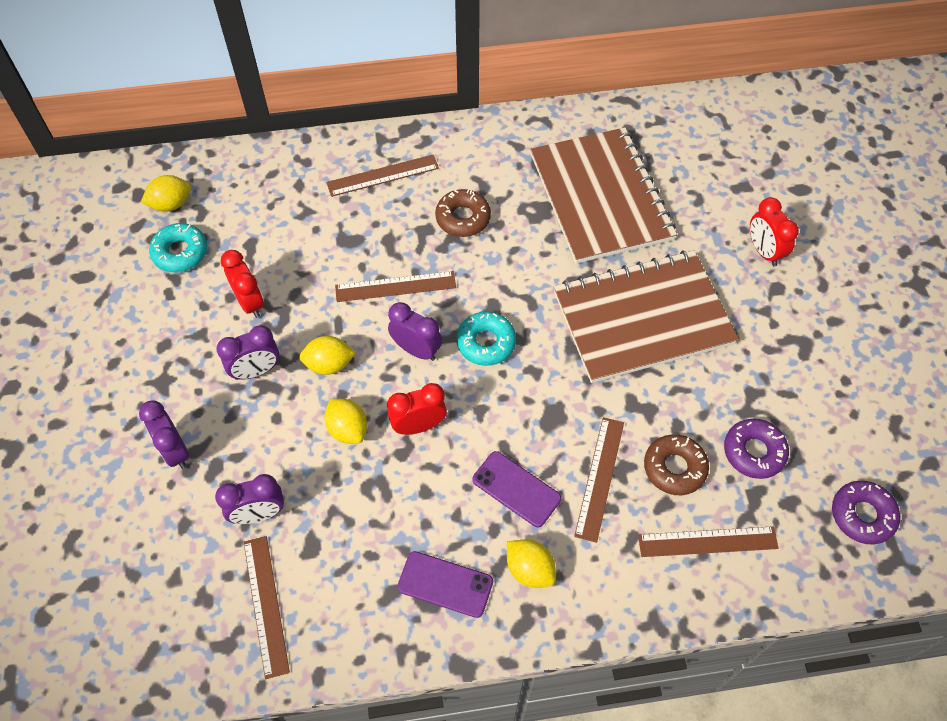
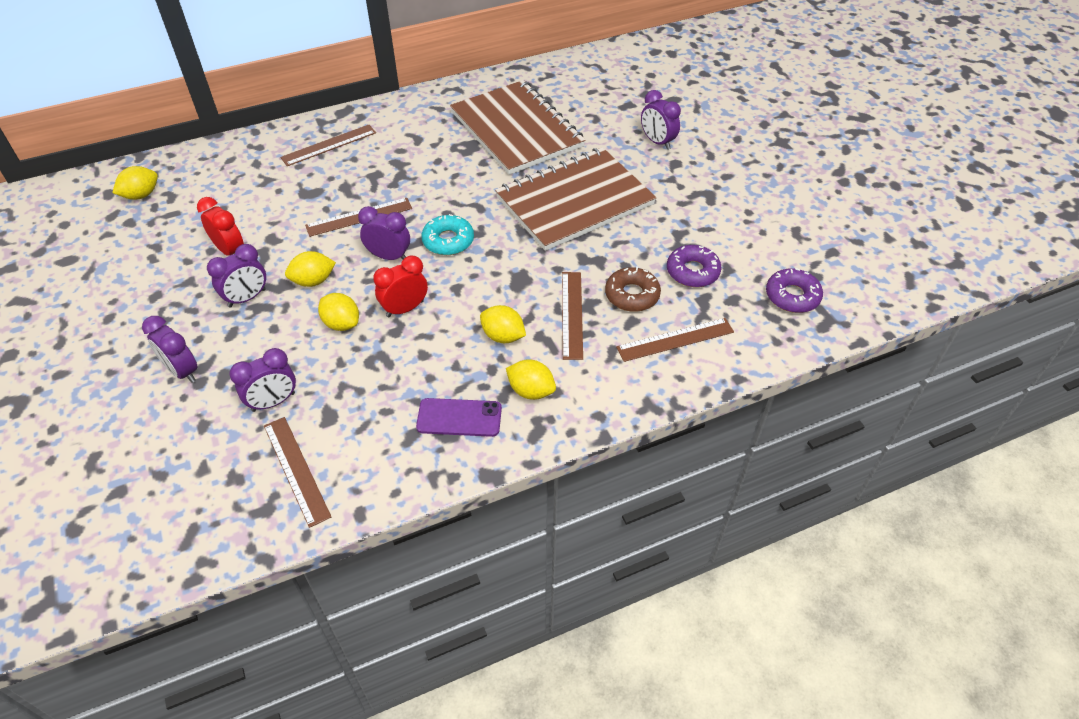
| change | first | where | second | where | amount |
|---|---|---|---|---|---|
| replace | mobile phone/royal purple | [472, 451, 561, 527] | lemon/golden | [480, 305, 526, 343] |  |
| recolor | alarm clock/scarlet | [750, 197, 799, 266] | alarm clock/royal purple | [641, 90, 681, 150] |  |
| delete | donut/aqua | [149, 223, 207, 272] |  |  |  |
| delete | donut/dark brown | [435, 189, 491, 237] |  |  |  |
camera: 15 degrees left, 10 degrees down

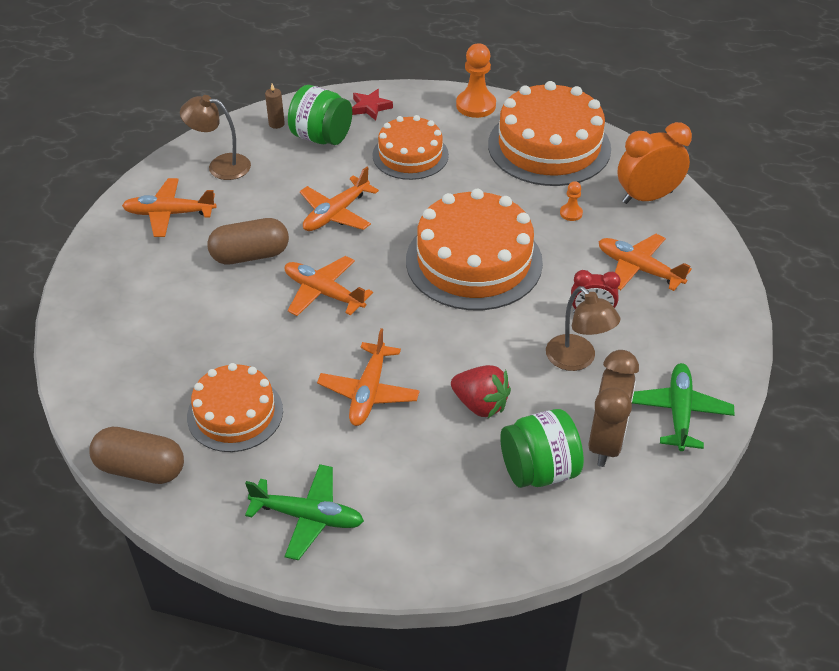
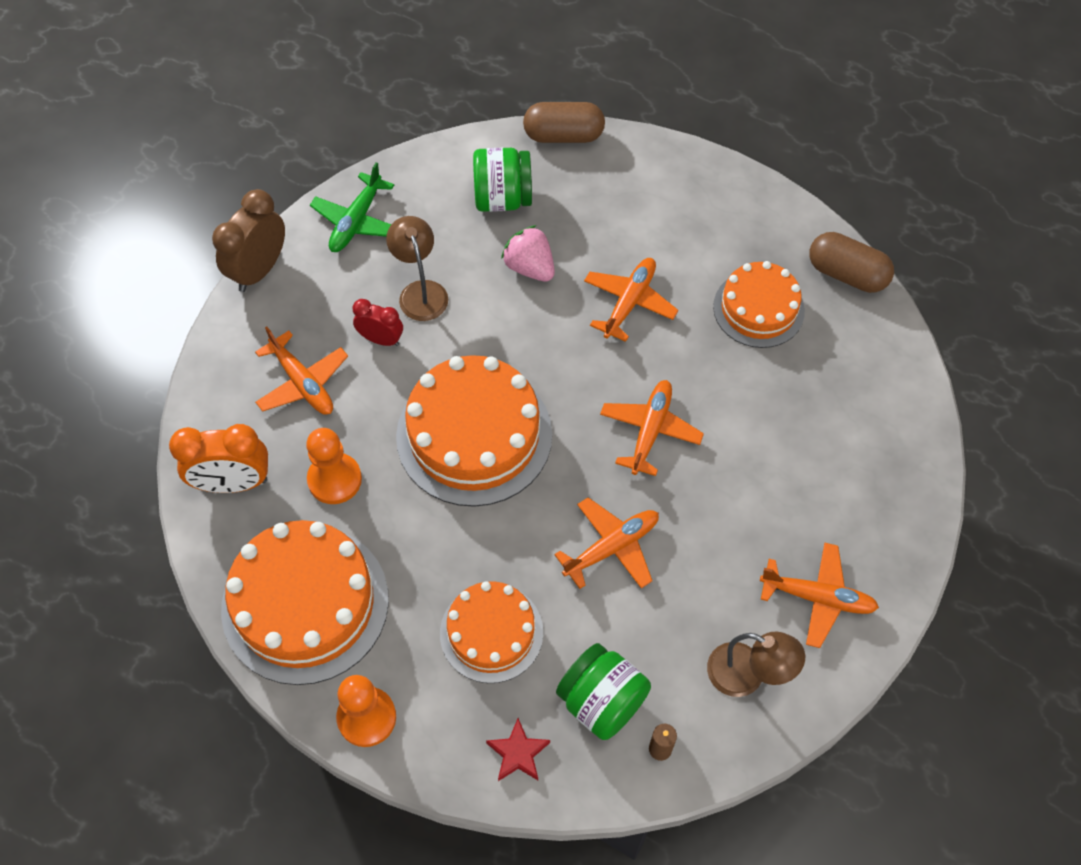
| change | first | where | second | where | amount |
|---|---|---|---|---|---|
| move | alarm clock/dark brown | [588, 350, 639, 467] |  | [212, 189, 285, 292] |  |
| resize | pawn/orange | [560, 181, 583, 221] |  | [306, 428, 362, 504] | x1.97 |
| recolor | toy strawberry/scarlet | [451, 365, 511, 418] | toy strawberry/pink | [501, 225, 555, 282] |  |
| move | capsule/dark brown | [207, 218, 289, 264] |  | [523, 102, 605, 143] |  |
| rotate | toy plane/orange | [285, 256, 373, 316] |  | [600, 380, 704, 476] | 120 degrees counterclockwise |
| delete | toy plane/green | [245, 464, 364, 560] |  |  |  |
camera: 165 degrees left, 15 degrees up

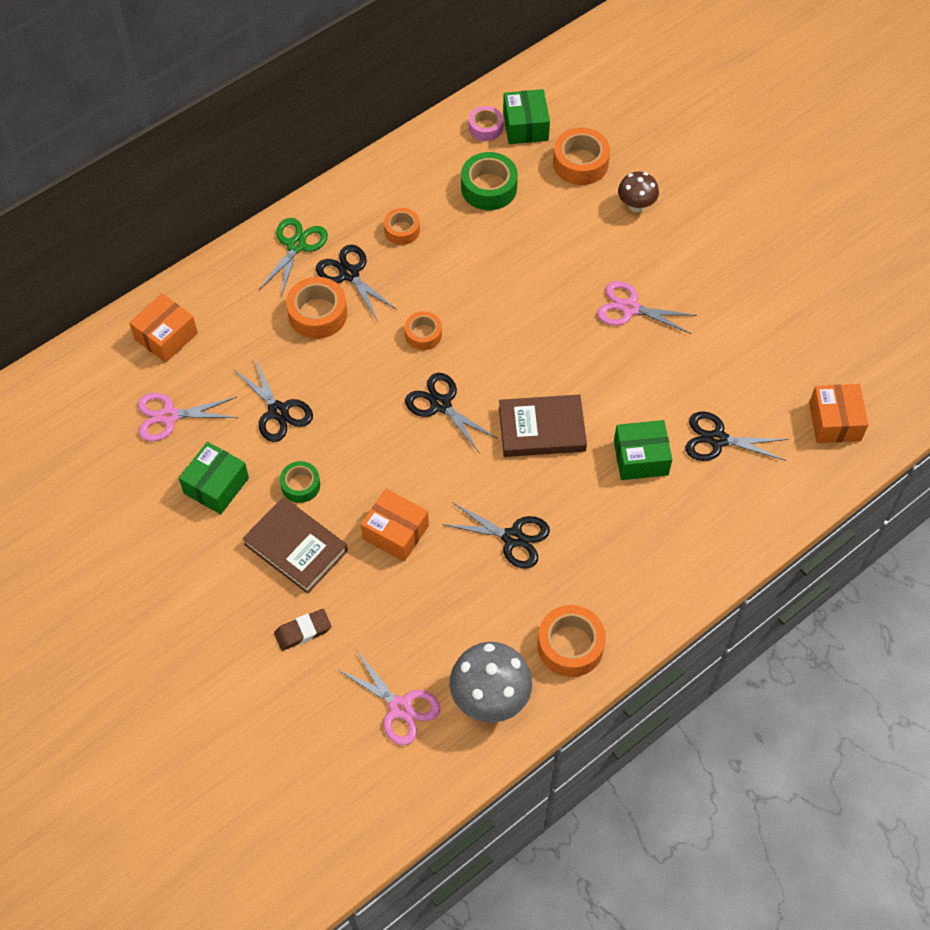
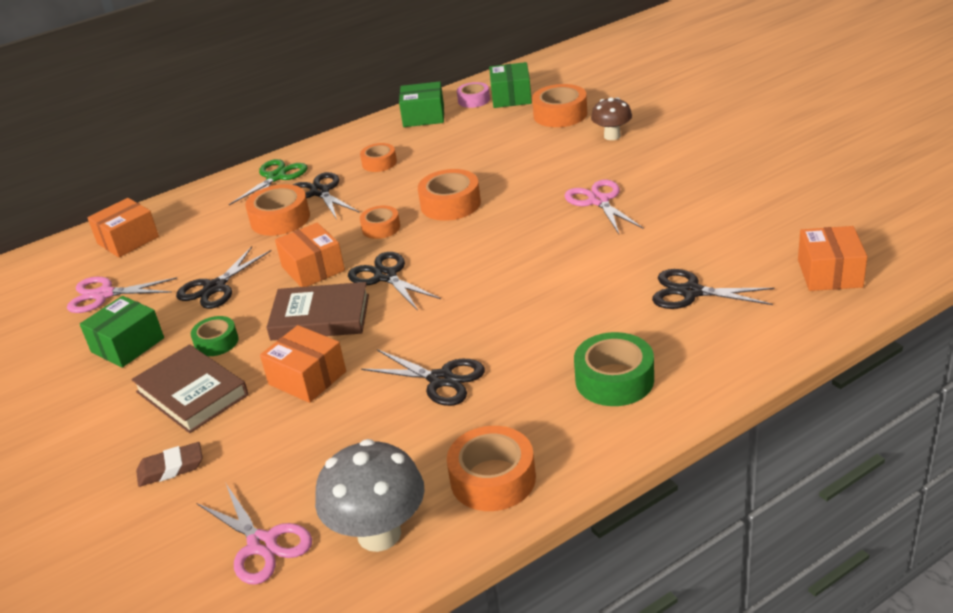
| change | first | where | second | where | amount |
|---|---|---|---|---|---|
| rotate | shears/jet-black | [233, 359, 313, 442] |  | [176, 246, 272, 309] | 60 degrees clockwise |
| move | book/dark brown | [499, 395, 587, 457] |  | [266, 282, 369, 340] |  |
| insert |  |  | parcel/orange | [275, 223, 345, 287] |  |
| move | parcel/green | [614, 420, 672, 480] |  | [399, 81, 444, 127] |  |
| insert |  |  | roll of tape/orange | [418, 169, 481, 221] |  |
| rotate | shears/pink | [597, 281, 697, 334] |  | [564, 180, 643, 234] | 45 degrees clockwise |
| move | roll of tape/green | [461, 152, 518, 210] |  | [574, 332, 654, 406] |  |
camera: 10 degrees right, 25 degrees down

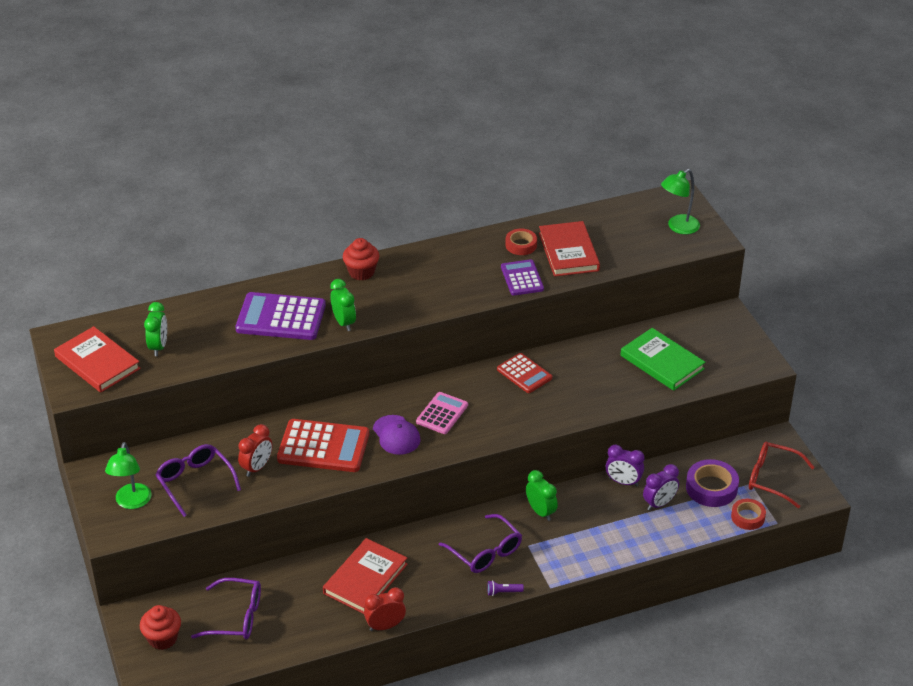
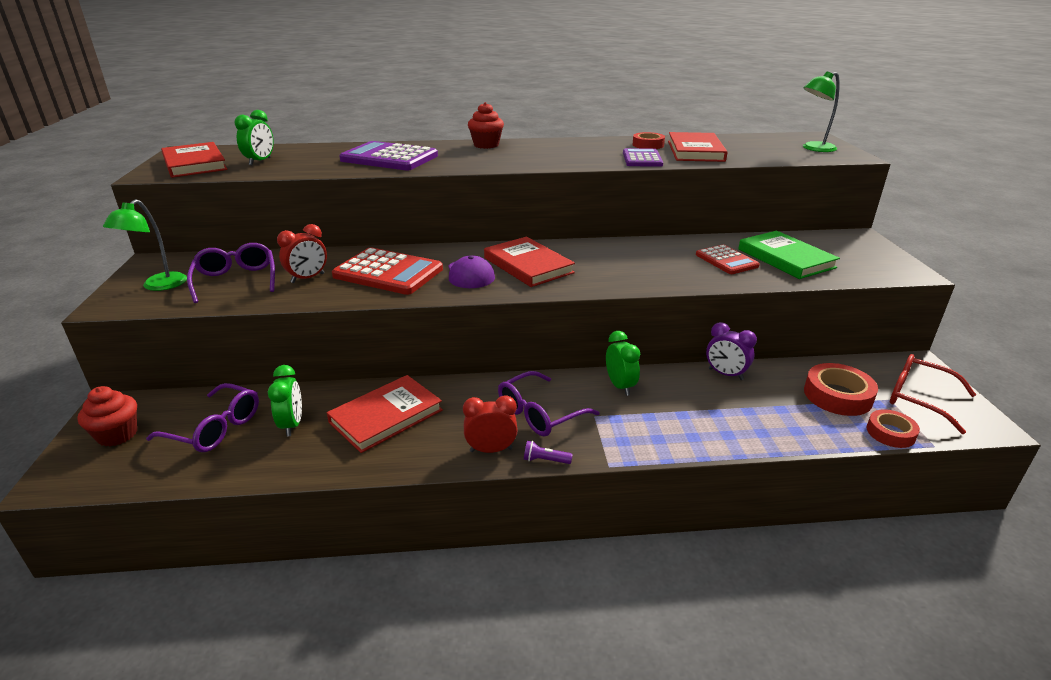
| change | first | where | second | where | amount |
|---|---|---|---|---|---|
| move | alarm clock/green | [330, 279, 356, 331] |  | [268, 365, 302, 436] |  |
| move | alarm clock/scarlet | [364, 587, 406, 631] |  | [463, 395, 518, 453] |  |
| replace | pocket calculator/pink | [416, 392, 468, 434] | book/scarlet | [484, 237, 575, 287] |  |
| rotate | glasses/royal purple | [439, 514, 522, 573] |  | [498, 371, 600, 436] | 75 degrees clockwise |
| move | pocket calculator/scarlet | [497, 353, 552, 393] |  | [696, 244, 760, 274] |  |
| recolor | roll of tape/royal purple | [686, 459, 739, 507] | roll of tape/scarlet | [804, 363, 878, 416] |  |
| delete | alarm clock/royal purple | [643, 464, 679, 511] |  |  |  |
camera: 15 degrees right, 10 degrees down

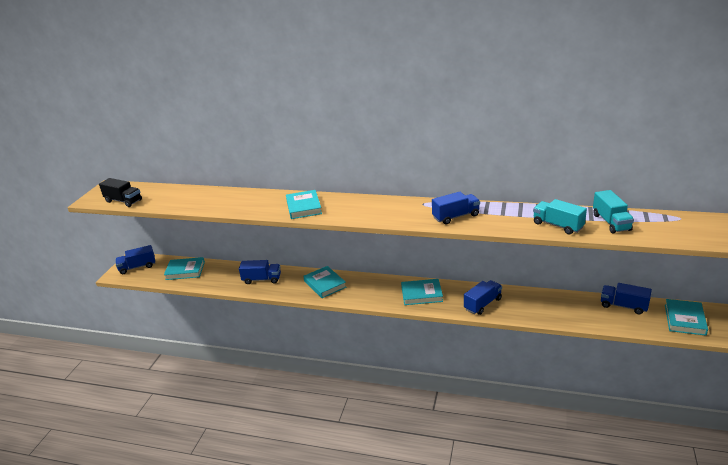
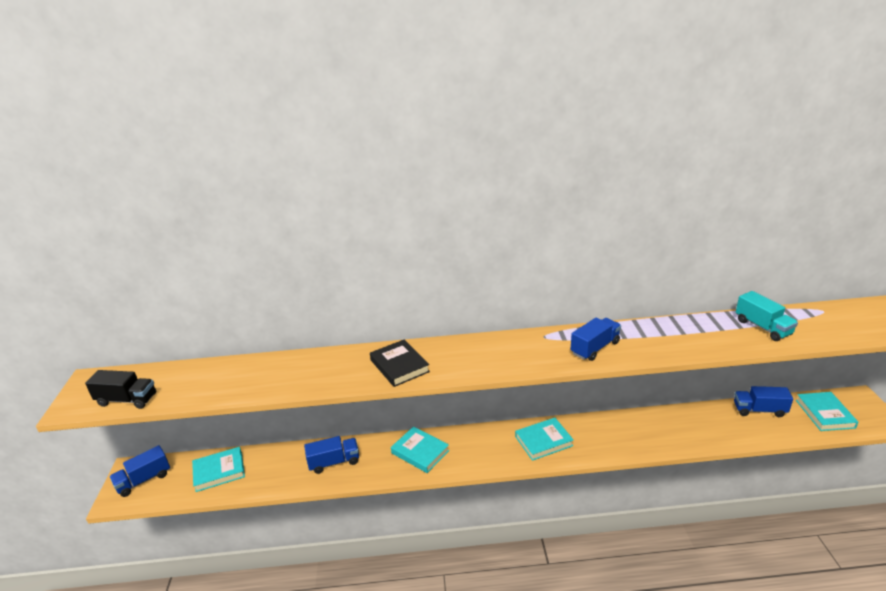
| change | first | where | second | where | amount |
|---|---|---|---|---|---|
| recolor | book/aqua | [286, 190, 322, 219] | book/jet-black | [370, 339, 430, 387] |  |
| delete | lorry/royal blue | [464, 280, 502, 315] |  |  |  |
| delete | lorry/aqua | [533, 199, 587, 235] |  |  |  |
camera: 20 degrees left, 0 degrees up

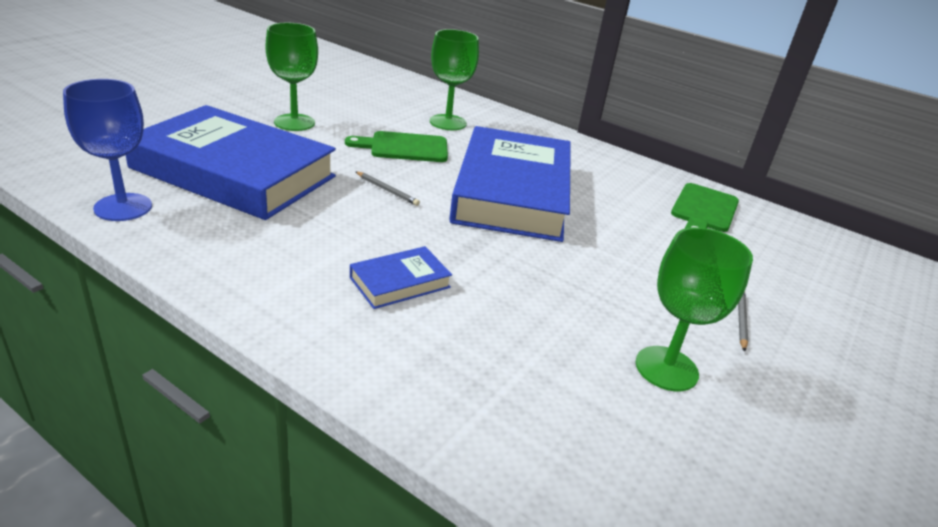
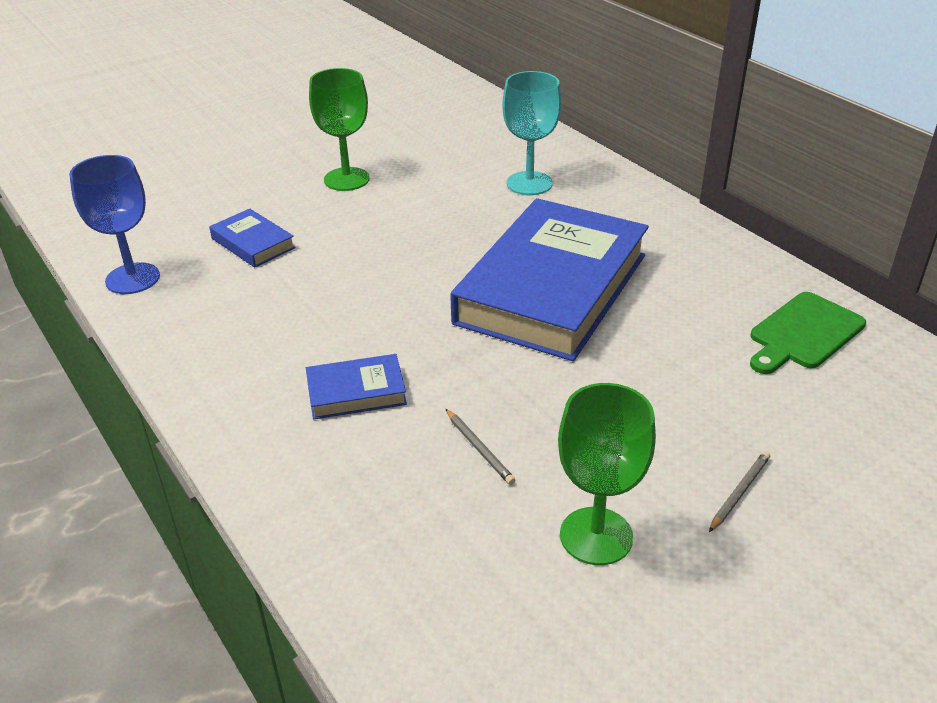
| change | first | where | second | where | amount |
|---|---|---|---|---|---|
| resize | book/royal blue | [126, 105, 336, 220] |  | [209, 209, 296, 268] | x0.42 |
| move | lead pencil/gray | [355, 171, 420, 206] |  | [446, 409, 515, 485] |  |
| recolor | chalice/green | [430, 29, 479, 130] | chalice/aqua | [502, 71, 561, 195] |  |
| delete | chopping board/green | [345, 131, 448, 162] |  |  |  |
camera: 25 degrees right, 5 degrees up

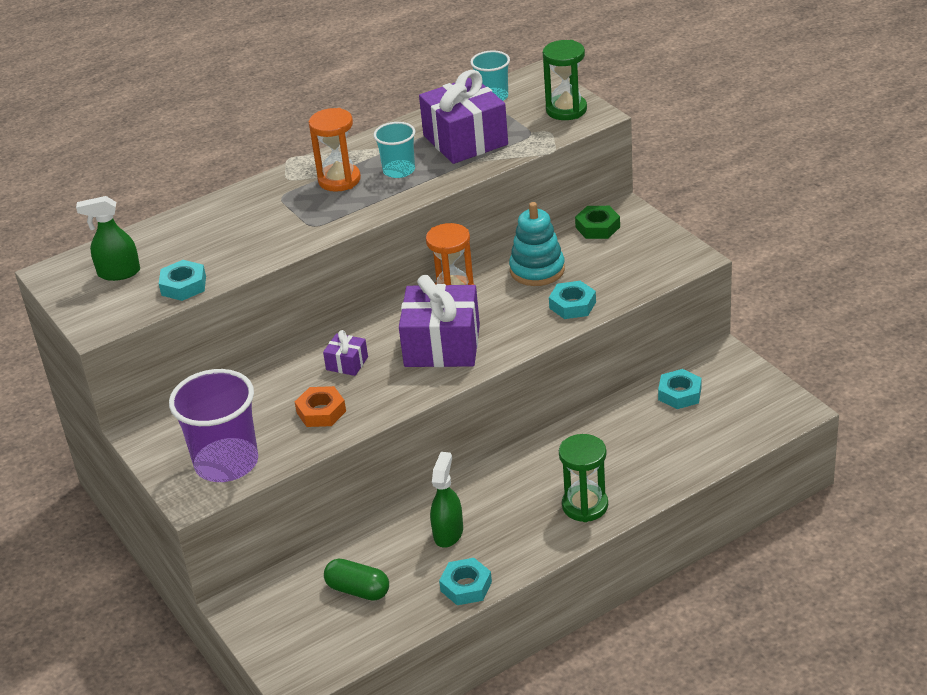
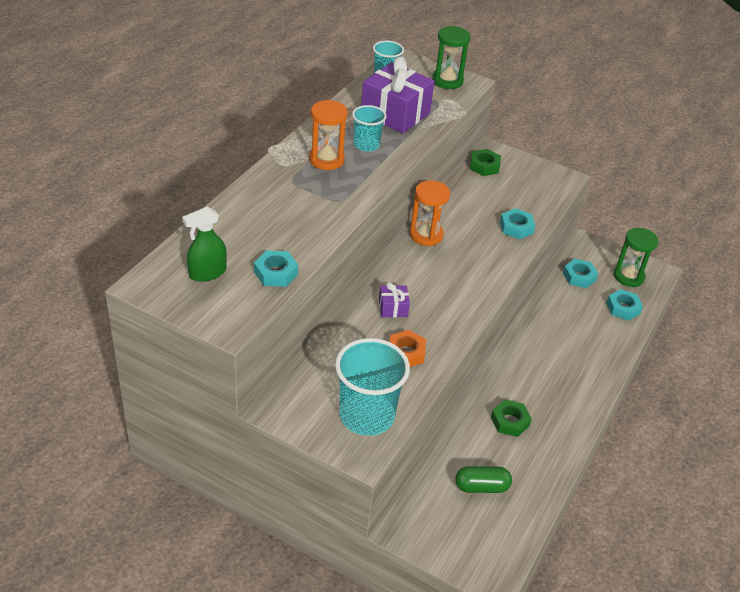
| change | first | where | second | where | amount |
|---|---|---|---|---|---|
| recolor | beaker/royal purple | [169, 369, 258, 482] | beaker/aqua | [335, 338, 410, 436] |  |
| replace | sprayer/green | [430, 452, 463, 547] | hexagon nut/green | [491, 400, 532, 437] |  |
| move | hexagon nut/aqua | [439, 558, 492, 605] |  | [606, 289, 643, 321] |  |
| move | sandglass/green | [559, 434, 608, 522] |  | [614, 228, 658, 287] |  |
| delete | present/royal purple | [399, 275, 480, 367] |  |  |  |
| delete | stacking rings/aqua | [509, 202, 565, 286] |  |  |  |
camera: 35 degrees left, 5 degrees up

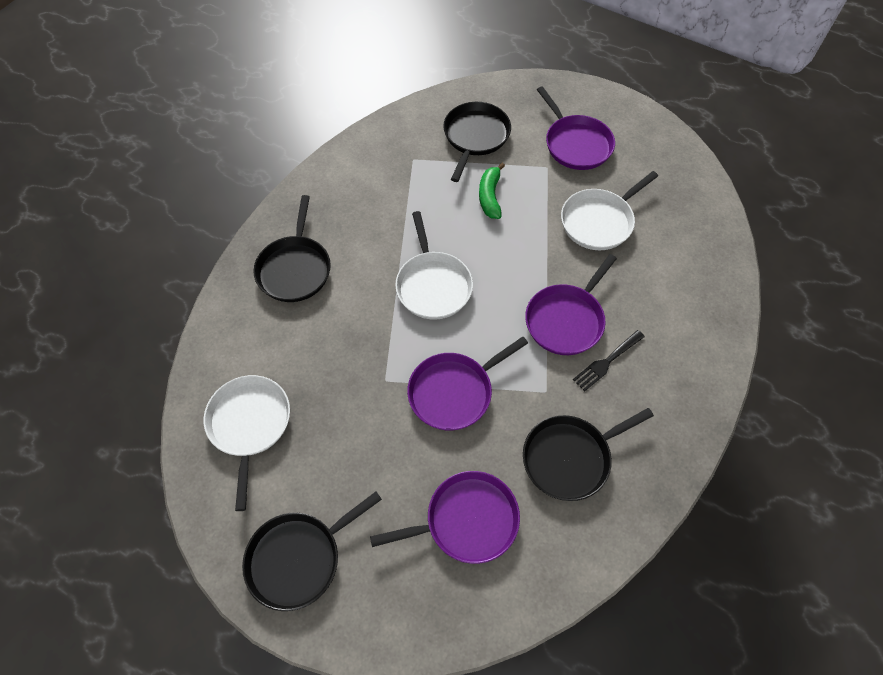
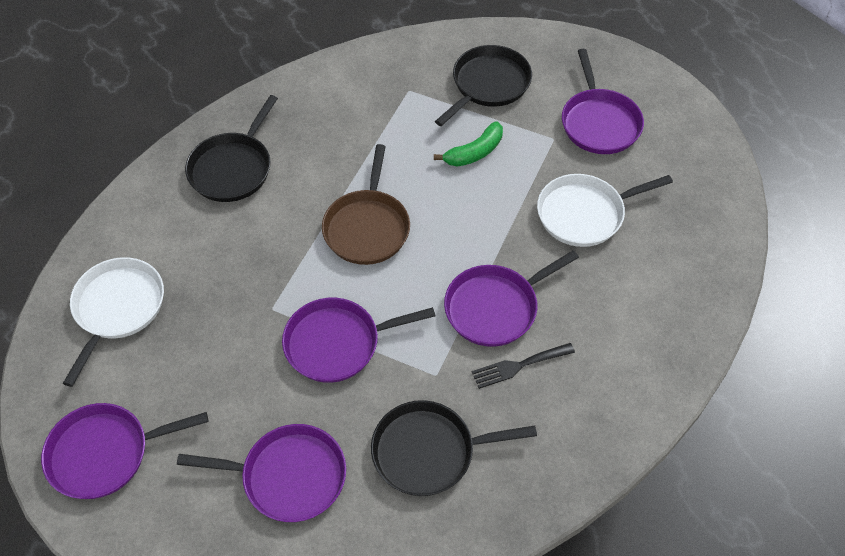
| change | first | where | second | where | amount |
|---|---|---|---|---|---|
| recolor | skillet/jet-black | [242, 492, 382, 611] | skillet/royal purple | [41, 403, 209, 499] |  |
| recolor | skillet/pure white | [395, 211, 473, 320] | skillet/dark brown | [322, 144, 410, 265] |  |
| rotate | toy banana/green | [479, 163, 505, 219] |  | [434, 121, 503, 167] | 150 degrees counterclockwise |
camera: 20 degrees right, 5 degrees down

